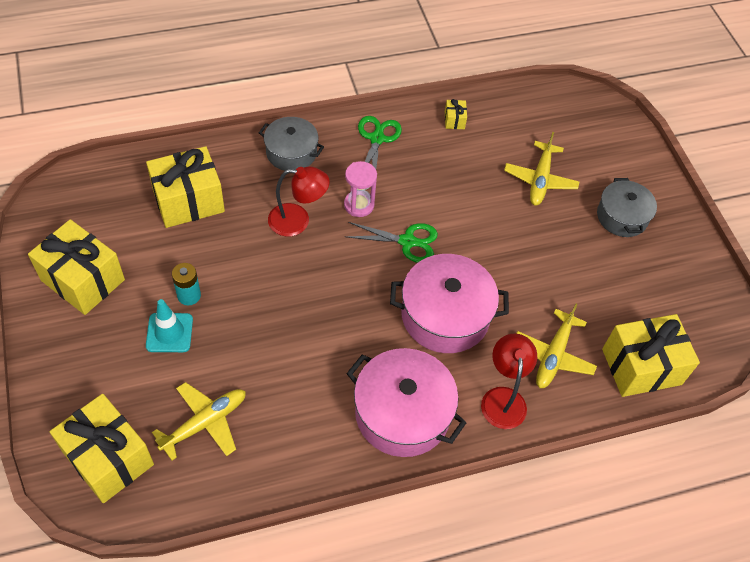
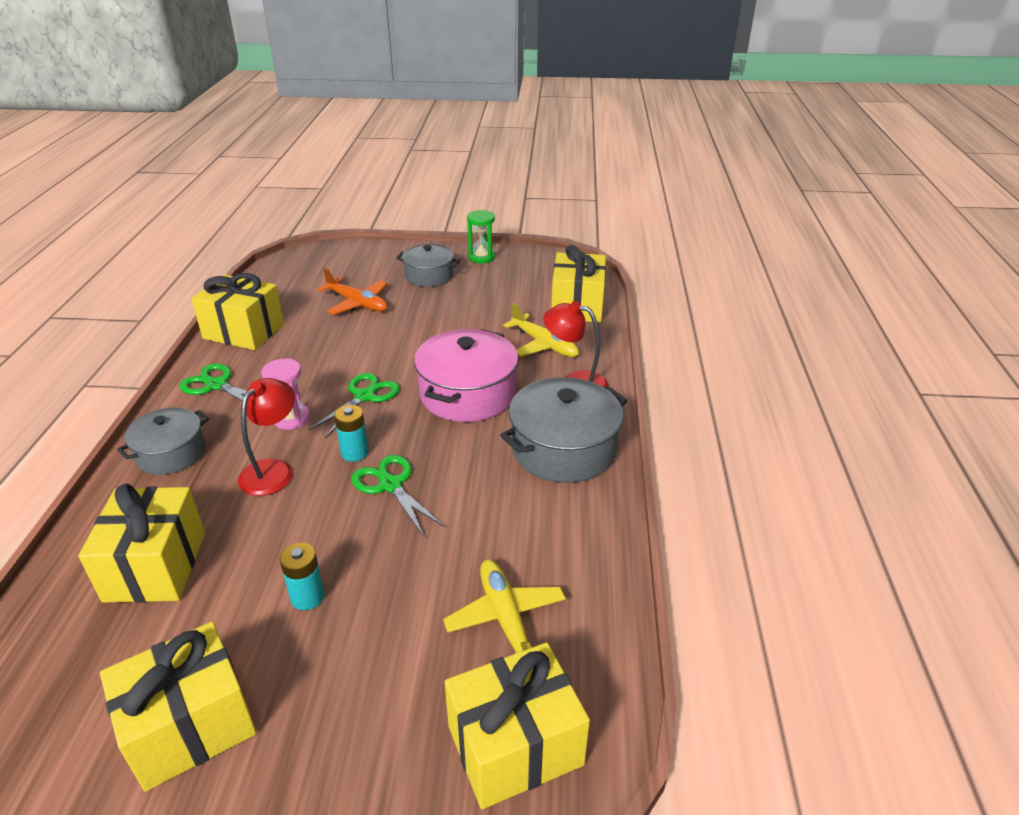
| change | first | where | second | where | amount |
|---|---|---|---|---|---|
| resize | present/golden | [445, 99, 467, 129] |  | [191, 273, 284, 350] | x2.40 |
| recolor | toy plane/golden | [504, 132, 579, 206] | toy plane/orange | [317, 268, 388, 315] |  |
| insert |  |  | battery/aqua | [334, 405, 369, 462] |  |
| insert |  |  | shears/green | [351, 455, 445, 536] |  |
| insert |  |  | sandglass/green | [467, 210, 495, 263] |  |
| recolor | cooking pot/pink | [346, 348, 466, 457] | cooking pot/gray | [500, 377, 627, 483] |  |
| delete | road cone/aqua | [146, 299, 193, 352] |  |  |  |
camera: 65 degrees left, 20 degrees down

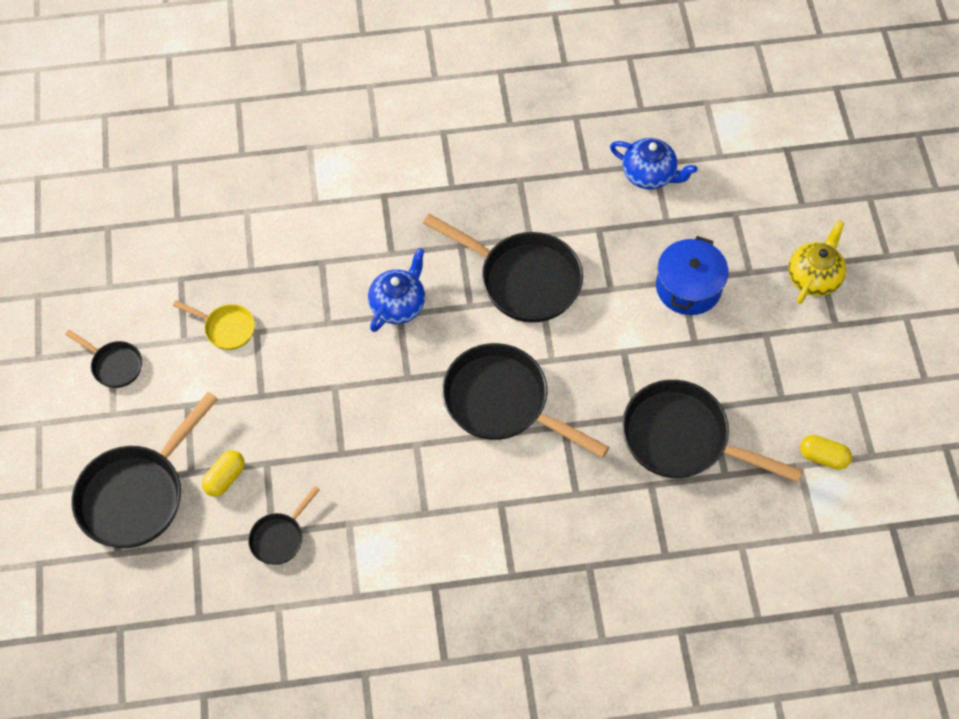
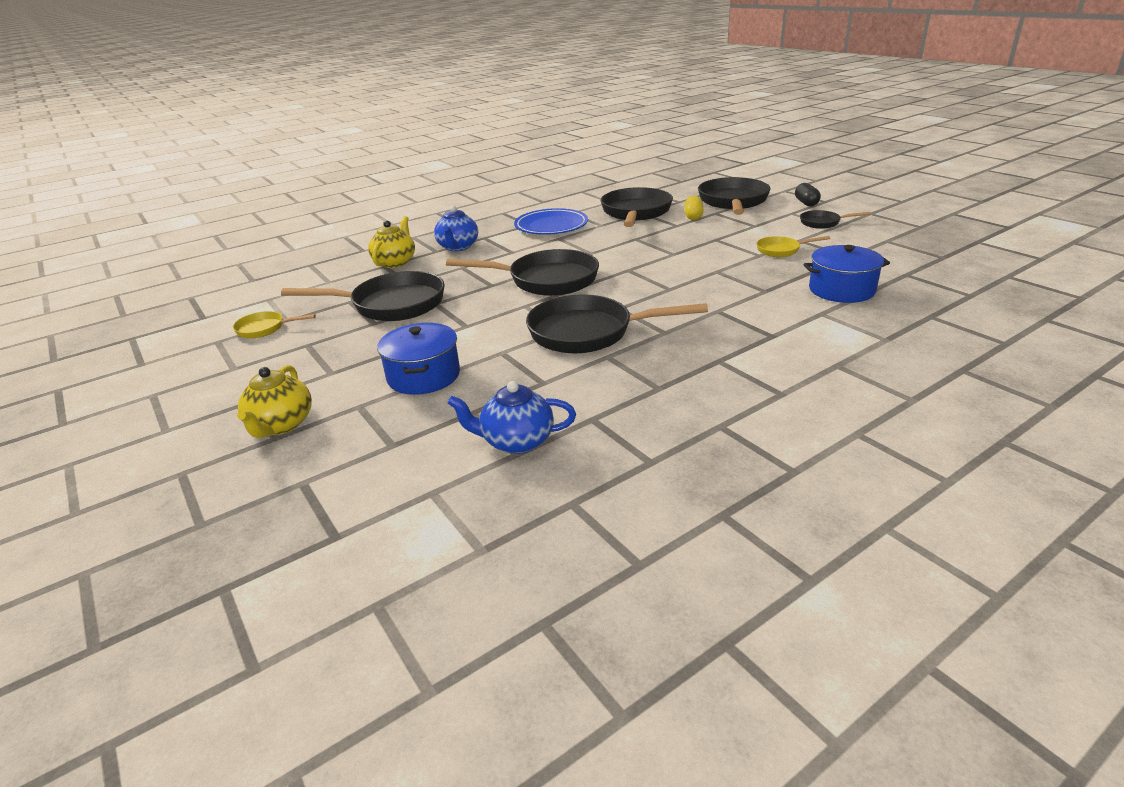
| change | first | where | second | where | amount |
|---|---|---|---|---|---|
| replace | capsule/golden | [800, 435, 852, 470] | skillet/golden | [233, 311, 316, 338] |  |
| insert |  |  | teapot/golden | [368, 216, 415, 268] |  |
| move | teapot/royal blue | [368, 248, 425, 332] |  | [434, 205, 478, 251] |  |
| insert |  |  | flat dish/royal blue | [514, 208, 588, 235] |  |
| resize | skillet/jet-black | [248, 486, 320, 565] |  | [601, 187, 673, 227] | x2.03 |
| insert |  |  | capsule/jet-black | [795, 183, 821, 206] |  |
| insert |  |  | cooking pot/royal blue | [803, 245, 890, 303] |  |
camera: 155 degrees right, 30 degrees down

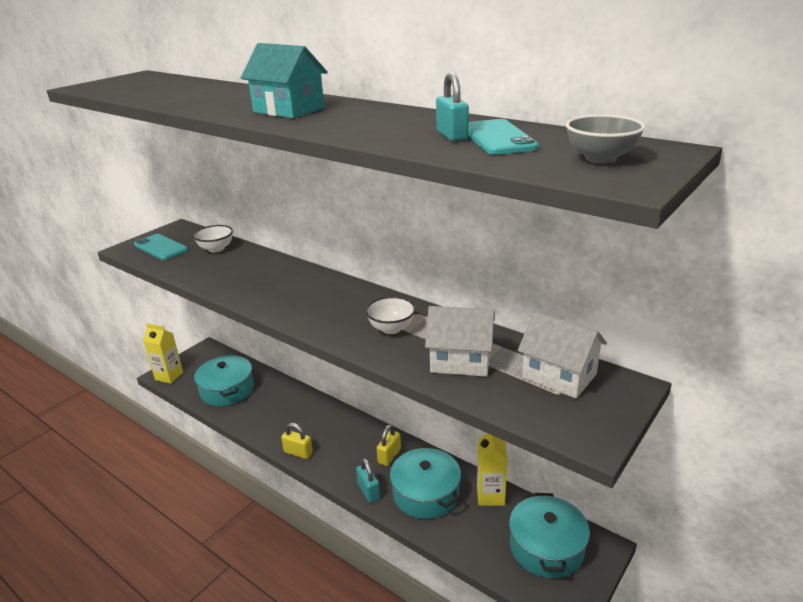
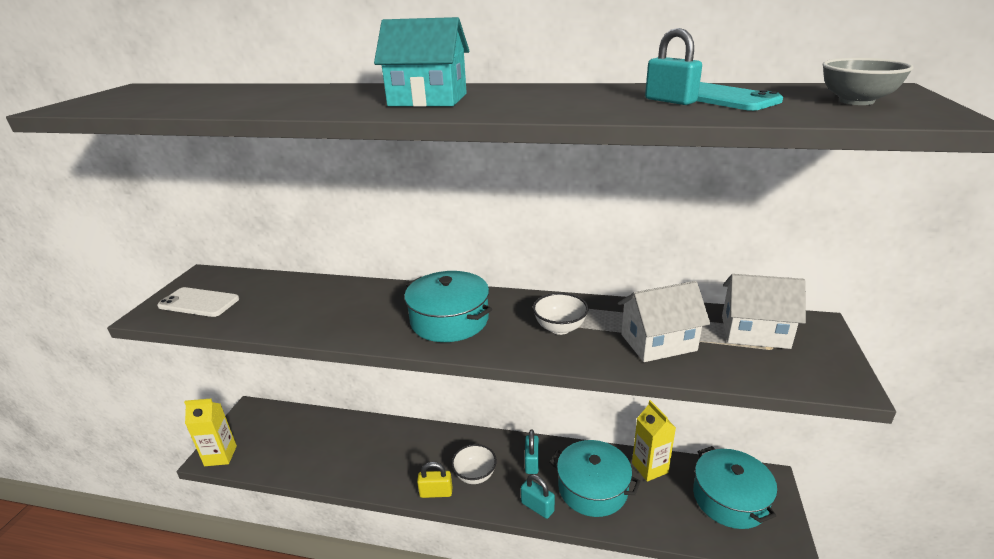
| change | first | where | second | where | amount |
|---|---|---|---|---|---|
| recolor | mobile phone/aqua | [134, 234, 188, 260] | mobile phone/pure white | [157, 287, 239, 317] |  |
| move | cooking pot/aqua | [194, 355, 254, 406] |  | [404, 271, 492, 342] |  |
| move | bowl/pure white | [193, 225, 233, 253] |  | [451, 444, 497, 484] |  |
| recolor | padlock/golden | [377, 424, 401, 466] | padlock/aqua | [525, 430, 539, 474] |  |
camera: 25 degrees left, 0 degrees up

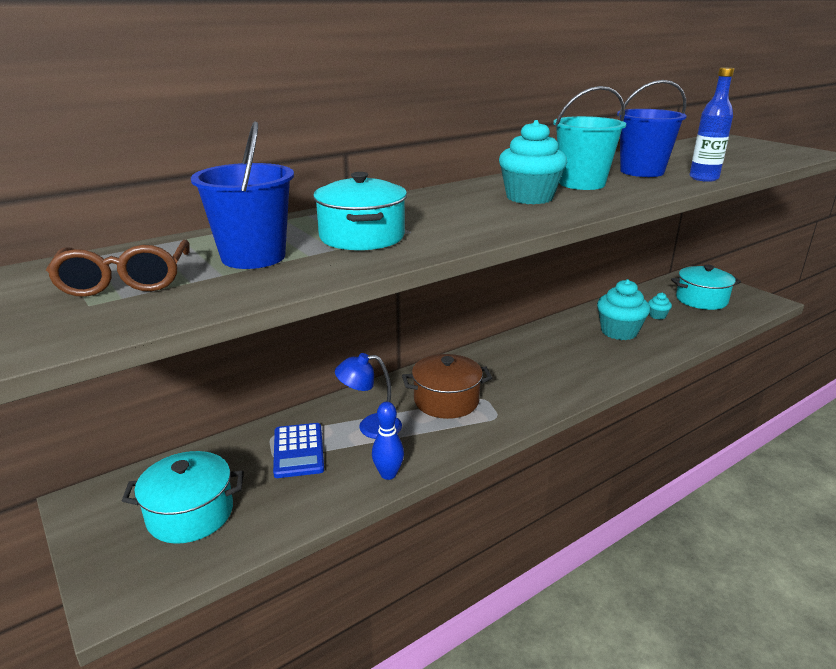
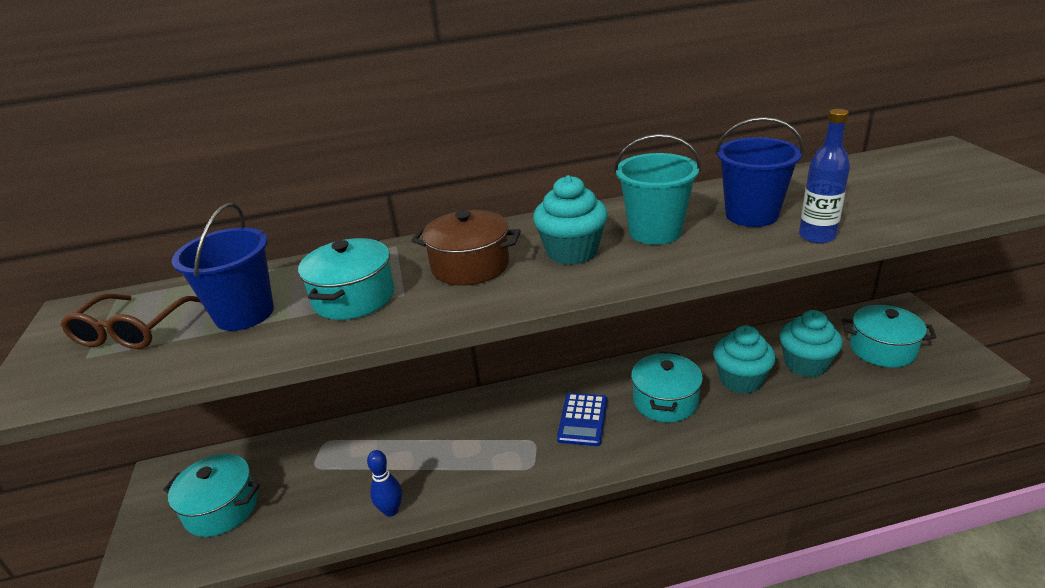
| change | first | where | second | where | amount |
|---|---|---|---|---|---|
| move | cooking pot/dark brown | [402, 354, 492, 419] |  | [412, 210, 521, 286] |  |
| move | pocket calculator/royal blue | [273, 423, 324, 478] |  | [557, 393, 607, 446] |  |
| insert |  |  | cooking pot/aqua | [631, 352, 703, 422] |  |
| resize | cupcake/aqua | [648, 293, 672, 319] |  | [780, 310, 843, 377] | x2.11 |
| delete | desk lamp/royal blue | [335, 353, 402, 439] |  |  |  |
camera: 25 degrees right, 5 degrees up

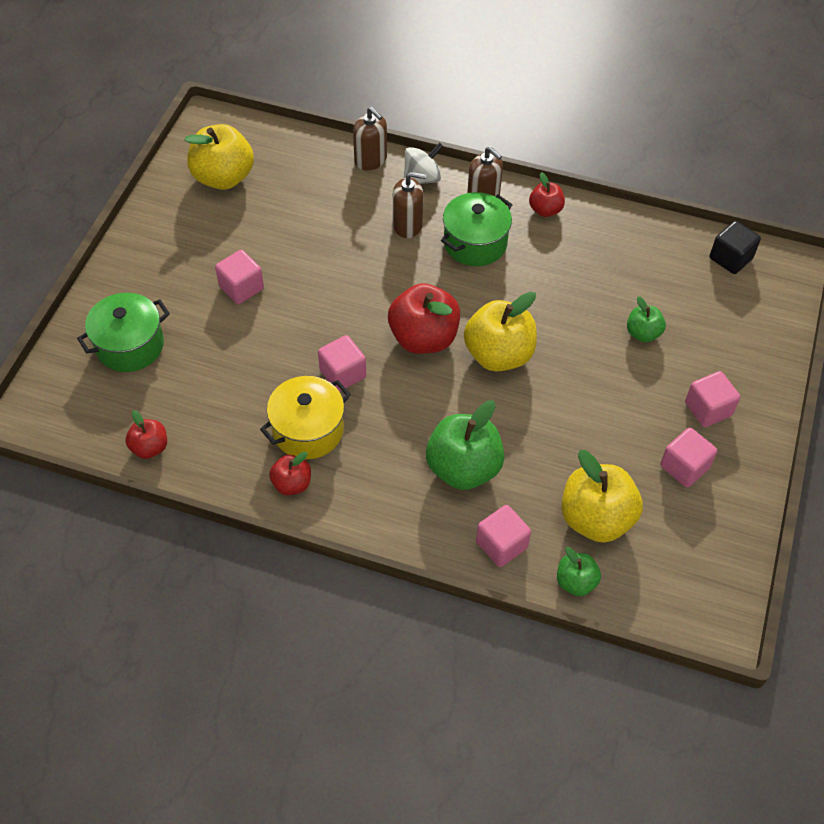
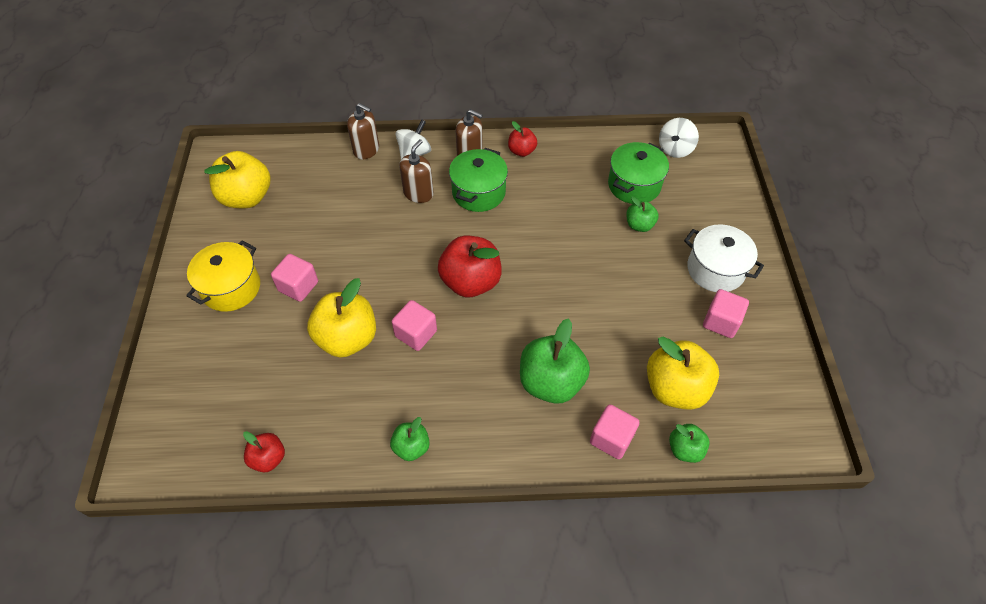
| change | first | where | second | where | amount |
|---|---|---|---|---|---|
| move | cooking pot/golden | [260, 376, 351, 459] |  | [186, 240, 260, 312] |  |
| move | apple/golden | [464, 292, 537, 372] |  | [307, 278, 376, 358] |  |
| recolor | apple/scarlet | [269, 452, 311, 495] | apple/green | [390, 417, 430, 461] |  |
| rotate | pump bottle/dark brown | [393, 172, 426, 238] |  | [399, 139, 434, 203] | 45 degrees counterclockwise |
| move | cooking pot/green | [77, 293, 170, 372] |  | [608, 142, 669, 204] |  |
| replace | block/jet-black | [710, 221, 761, 274] | toy top/pure white | [659, 118, 699, 158] |  |
| replace | block/pink | [685, 371, 740, 427] | cooking pot/pure white | [684, 225, 764, 292] |  |
camera: 20 degrees left, 0 degrees up

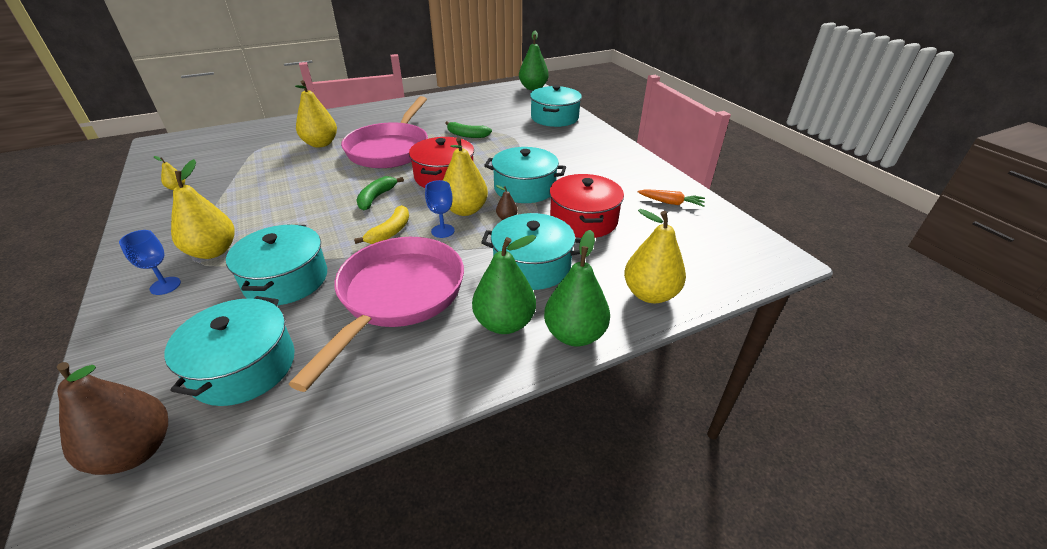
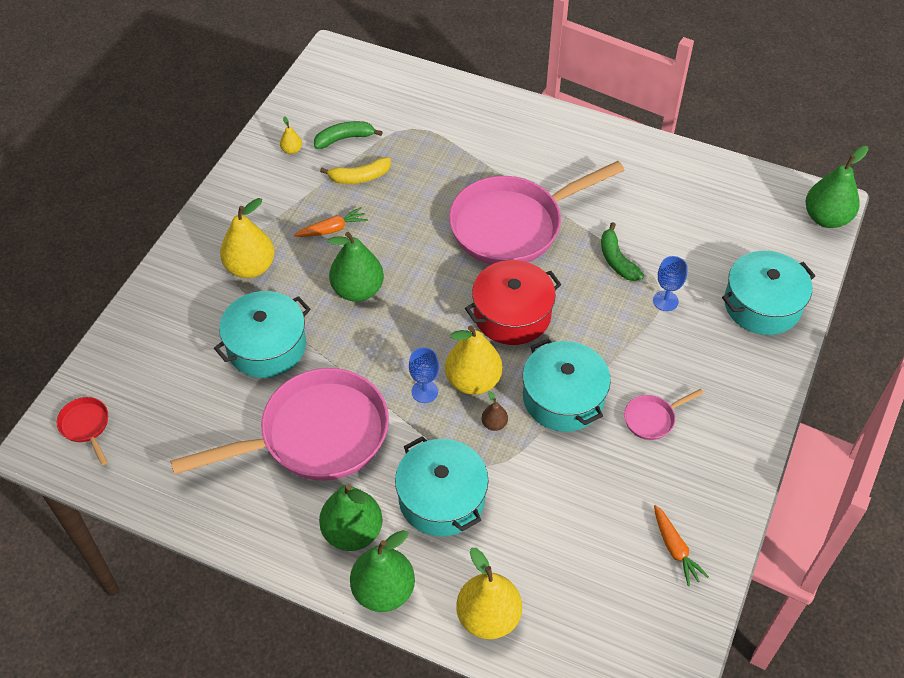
| change | first | where | second | where | amount |
|---|---|---|---|---|---|
| replace | pear/dark brown | [57, 362, 168, 475] | skillet/scarlet | [57, 397, 108, 465] |  |
| insert |  |  | root vegetable/orange | [294, 207, 368, 237] |  |
| move | toy banana/green | [356, 176, 404, 210] |  | [314, 121, 382, 149] |  |
| move | toy banana/golden | [354, 205, 409, 244] |  | [320, 157, 391, 184] |  |
| insert |  |  | pear/green | [328, 232, 384, 302] |  |
| insert |  |  | skillet/pink | [624, 389, 704, 440] |  |
| move | chalice/royal blue | [119, 230, 181, 295] |  | [653, 256, 688, 311] |  |
| delete | cooking pot/aqua | [164, 296, 295, 406] |  |  |  |
| delete | pear/golden | [295, 80, 337, 147] |  |  |  |
| delete | cooking pot/scarlet | [550, 174, 624, 238] |  |  |  |
camera: 50 degrees right, 15 degrees up

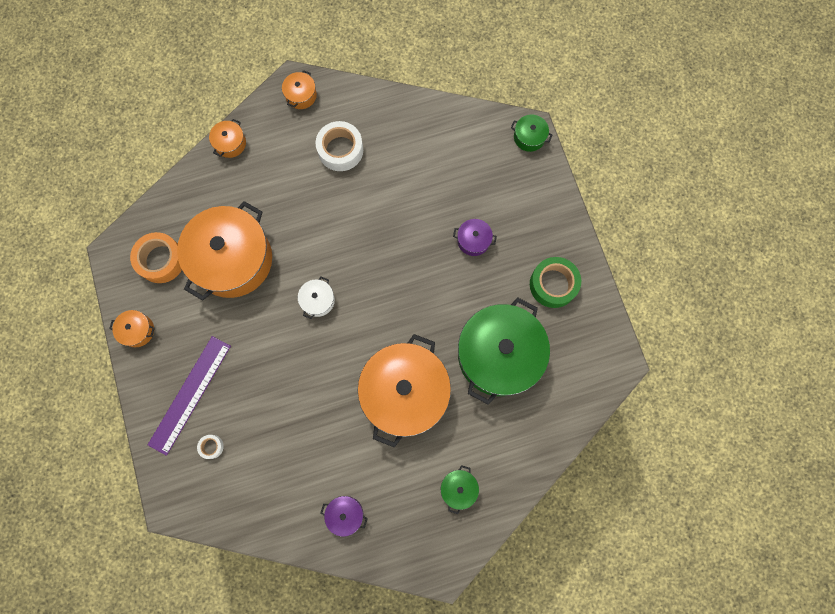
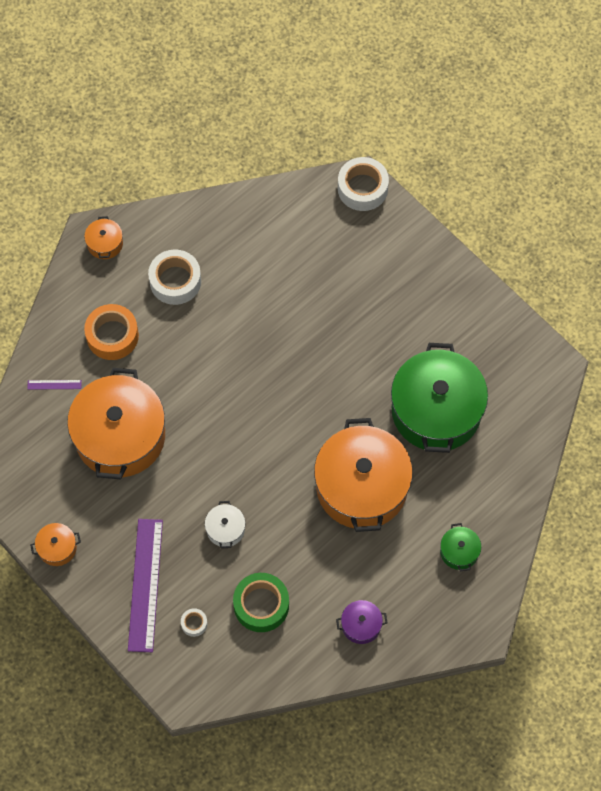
| change | first | where | second | where | amount |
|---|---|---|---|---|---|
| insert |  |  | straightedge/royal purple | [27, 380, 82, 390] |  |
| move | roll of tape/orange | [130, 232, 182, 283] |  | [84, 304, 139, 360] |  |
| move | cooking pot/pure white | [298, 277, 335, 319] |  | [205, 501, 245, 548] |  |
| move | roll of tape/green | [530, 257, 581, 308] |  | [233, 573, 289, 632] |  |
| replace | cooking pot/green | [511, 114, 552, 152] | roll of tape/pure white | [338, 157, 389, 211] |  |
| delete | cooking pot/orange | [209, 119, 246, 158] |  |  |  |
| delete | cooking pot/royal purple | [453, 219, 497, 256] |  |  |  |
camera: 25 degrees left, 10 degrees down

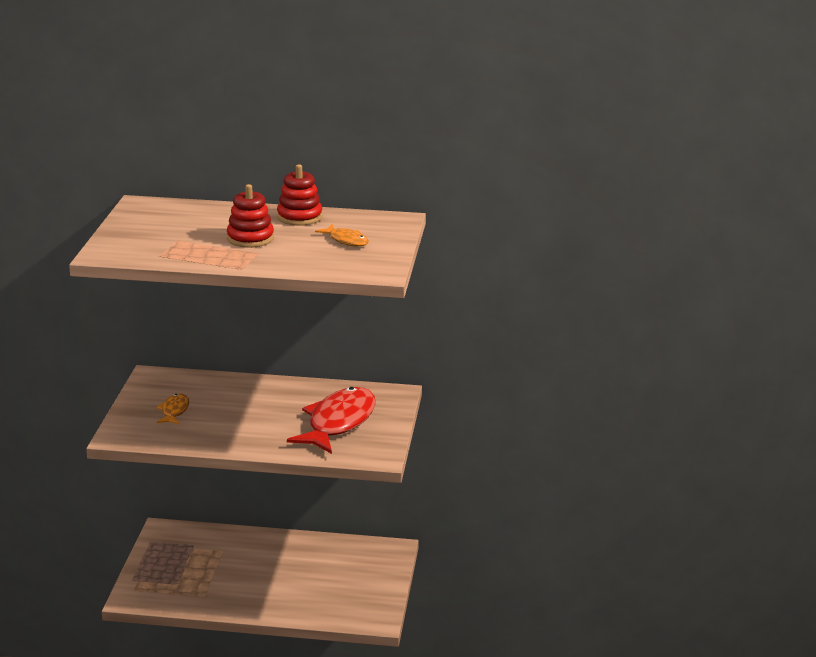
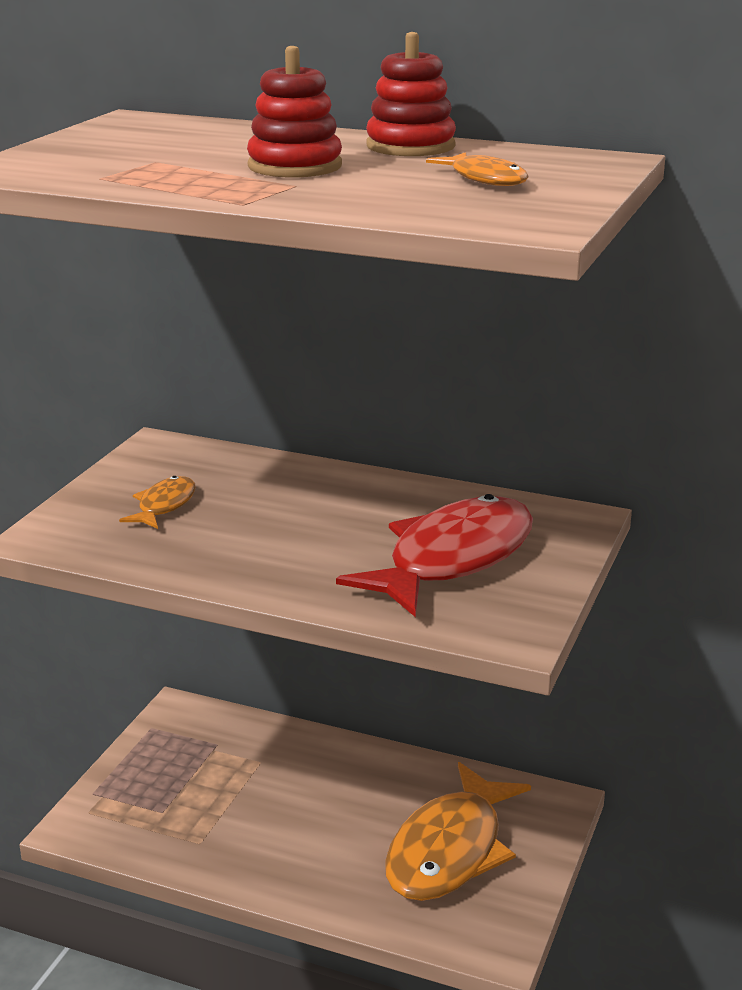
| change | first | where | second | where | amount |
|---|---|---|---|---|---|
| insert |  |  | fish figure/orange | [385, 762, 531, 901] |  |
camera: 15 degrees right, 0 degrees up

